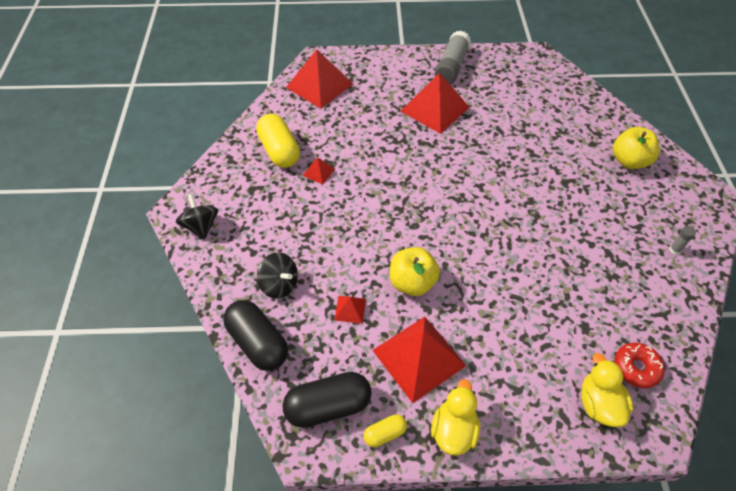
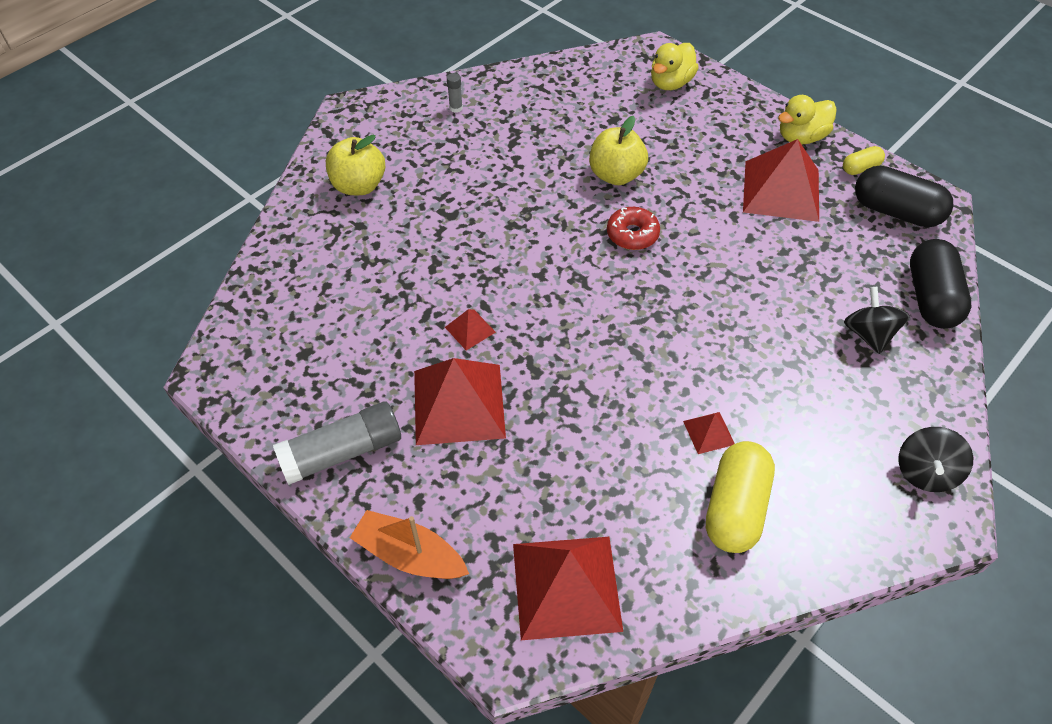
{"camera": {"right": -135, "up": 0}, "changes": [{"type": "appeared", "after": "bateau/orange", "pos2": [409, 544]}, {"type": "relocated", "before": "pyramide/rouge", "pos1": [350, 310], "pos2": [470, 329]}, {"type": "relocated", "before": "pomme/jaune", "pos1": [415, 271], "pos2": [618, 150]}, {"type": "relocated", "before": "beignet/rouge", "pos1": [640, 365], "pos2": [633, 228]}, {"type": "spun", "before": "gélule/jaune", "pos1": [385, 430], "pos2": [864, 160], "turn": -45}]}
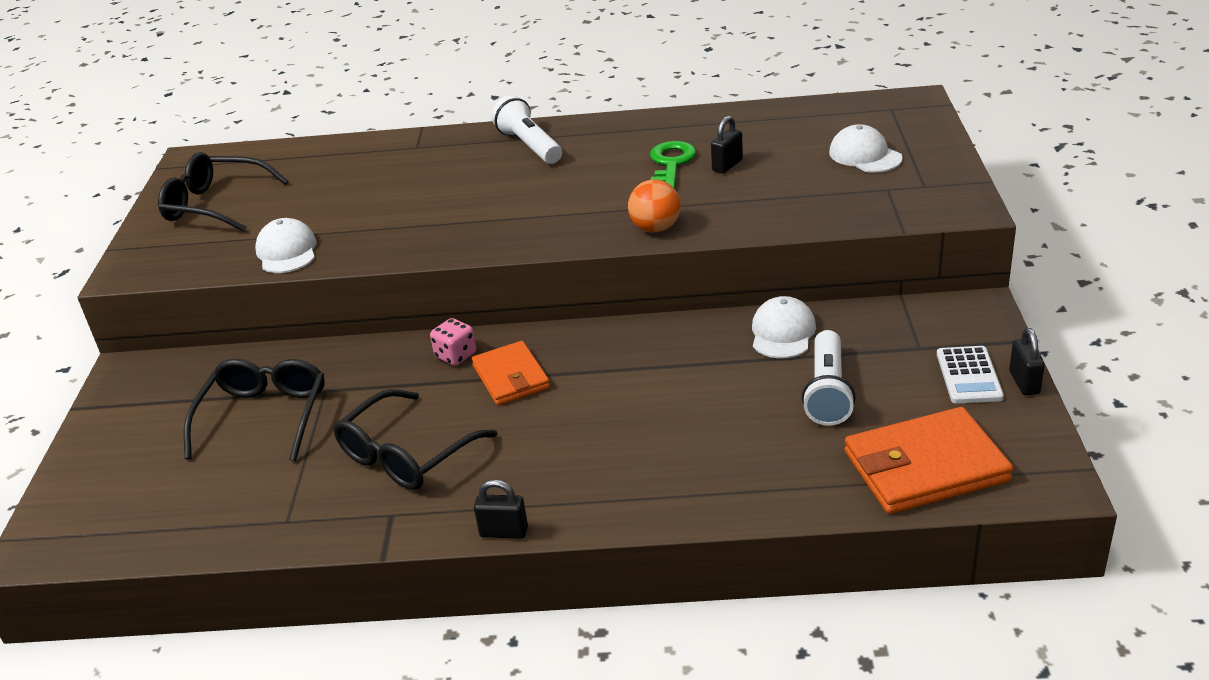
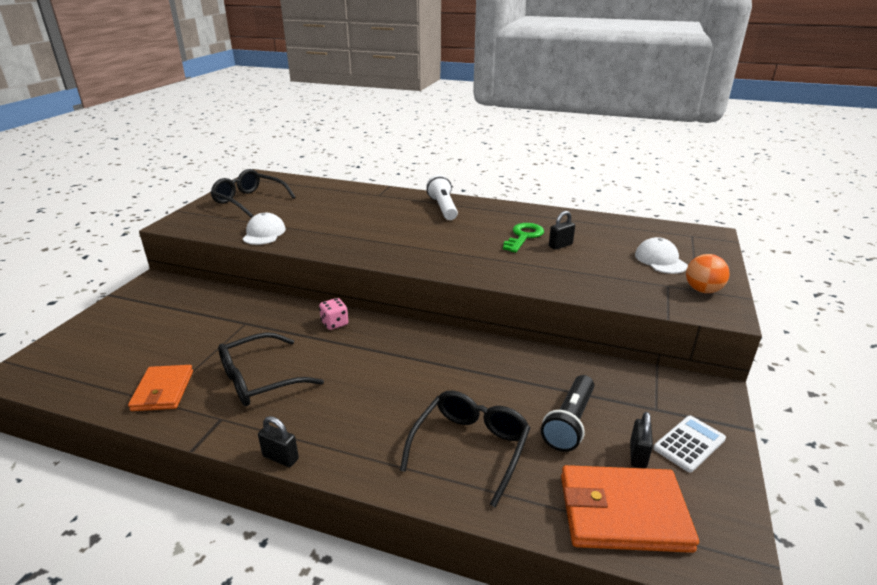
{"camera": {"right": 15, "up": -5}, "changes": [{"type": "relocated", "before": "portefeuille/orange", "pos1": [511, 373], "pos2": [160, 388]}, {"type": "relocated", "before": "lunettes/noir", "pos1": [254, 410], "pos2": [465, 449]}, {"type": "colour", "before": "lampe de poche/blanc", "after": "lampe de poche/noir", "pos1": [829, 378], "pos2": [567, 413]}, {"type": "relocated", "before": "cadenas/noir", "pos1": [1027, 361], "pos2": [641, 440]}, {"type": "spun", "before": "calculatrice/blanc", "pos1": [970, 375], "pos2": [689, 444], "turn": -150}, {"type": "relocated", "before": "balle/orange", "pos1": [654, 206], "pos2": [708, 273]}, {"type": "missing", "before": "casquette/blanc", "pos1": [784, 327]}]}
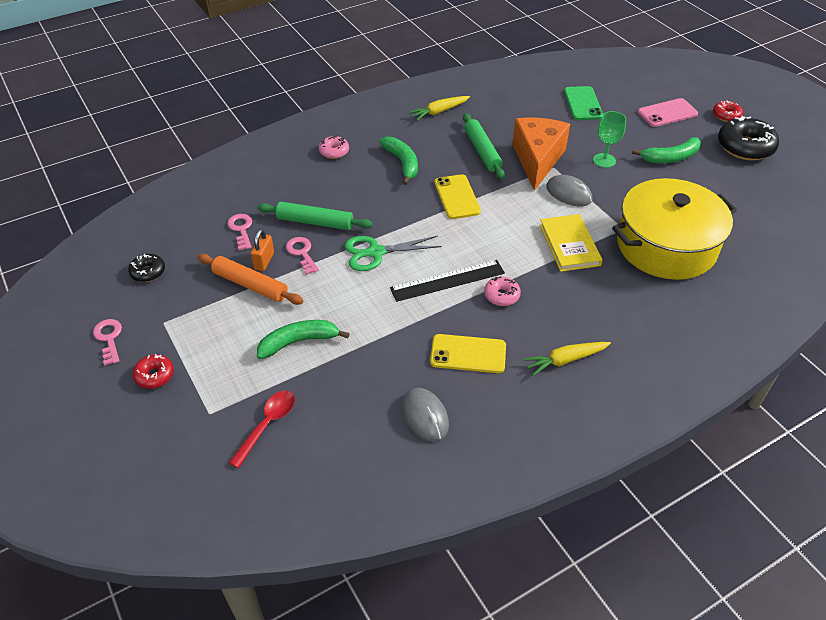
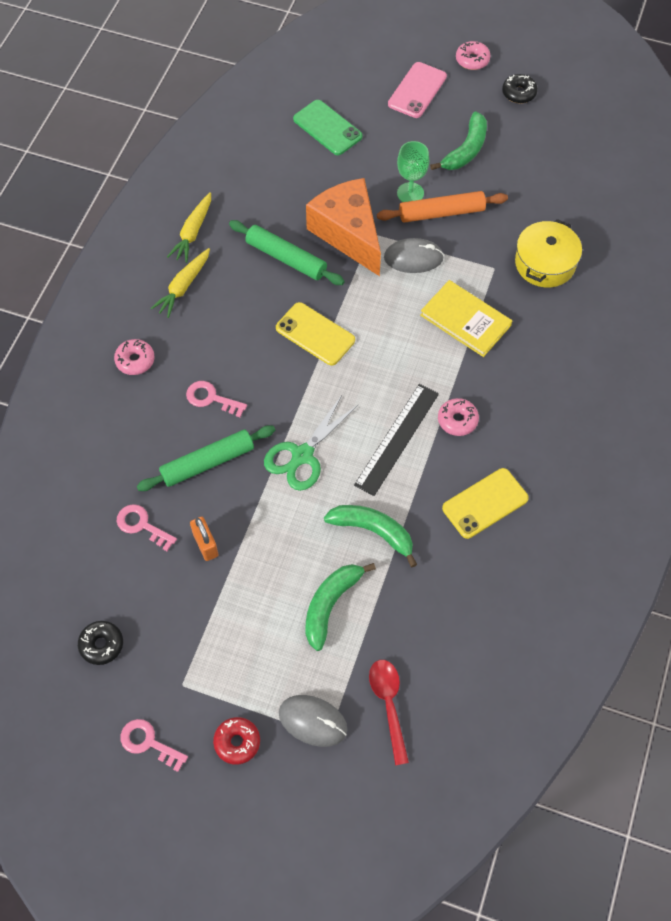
{"camera": {"right": -40, "up": 15}, "changes": [{"type": "relocated", "before": "carotte/jaune", "pos1": [567, 359], "pos2": [180, 283]}, {"type": "relocated", "before": "clé/rose", "pos1": [302, 256], "pos2": [216, 399]}, {"type": "relocated", "before": "souris/gris", "pos1": [425, 414], "pos2": [313, 721]}, {"type": "relocated", "before": "banane/vert", "pos1": [398, 161], "pos2": [370, 536]}, {"type": "relocated", "before": "rouleau à pâtisserie/orange", "pos1": [250, 279], "pos2": [442, 207]}, {"type": "colour", "before": "beignet/rouge", "after": "beignet/rose", "pos1": [728, 111], "pos2": [473, 55]}, {"type": "size", "before": "beignet/noir", "pos1": [748, 138], "pos2": [520, 88], "scale": 0.52}, {"type": "size", "before": "marmite/jaune", "pos1": [674, 229], "pos2": [548, 253], "scale": 0.55}]}
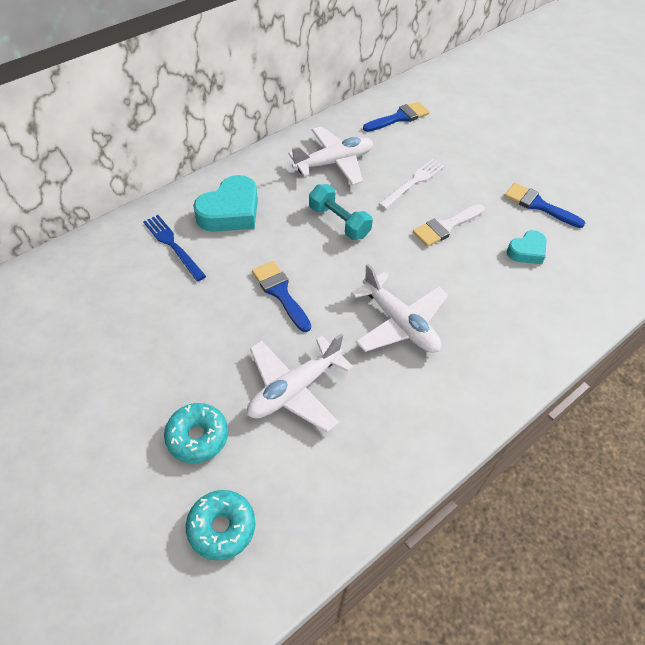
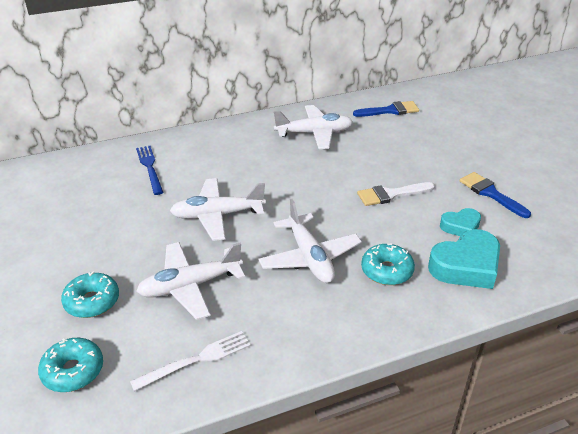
{"camera": {"right": 20, "up": -15}, "changes": [{"type": "relocated", "before": "fourchette/blanc", "pos1": [412, 184], "pos2": [190, 361]}, {"type": "exchanged", "before": "pinceau/bleu", "after": "avion/blanc", "pos1": [281, 296], "pos2": [218, 209]}, {"type": "appeared", "after": "beignet/turquoise", "pos2": [388, 264]}, {"type": "relocated", "before": "cœur/turquoise", "pos1": [225, 203], "pos2": [464, 259]}, {"type": "missing", "before": "haltère/turquoise", "pos1": [341, 212]}]}
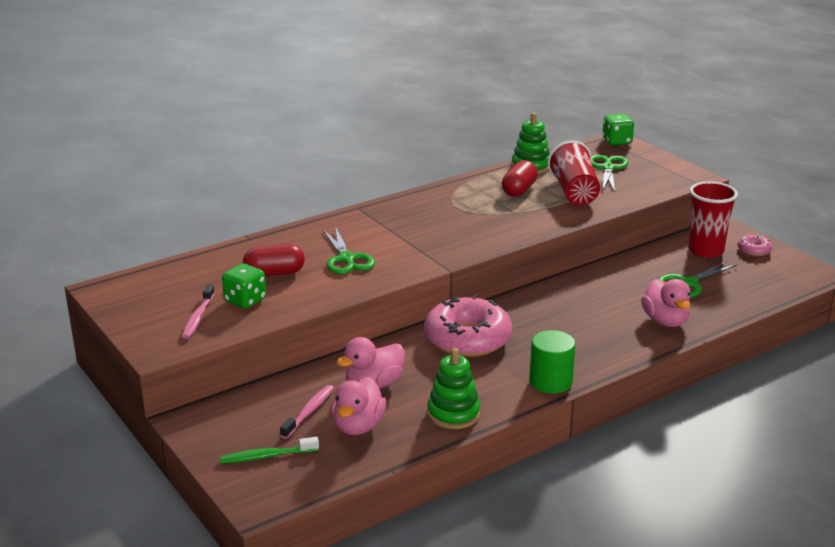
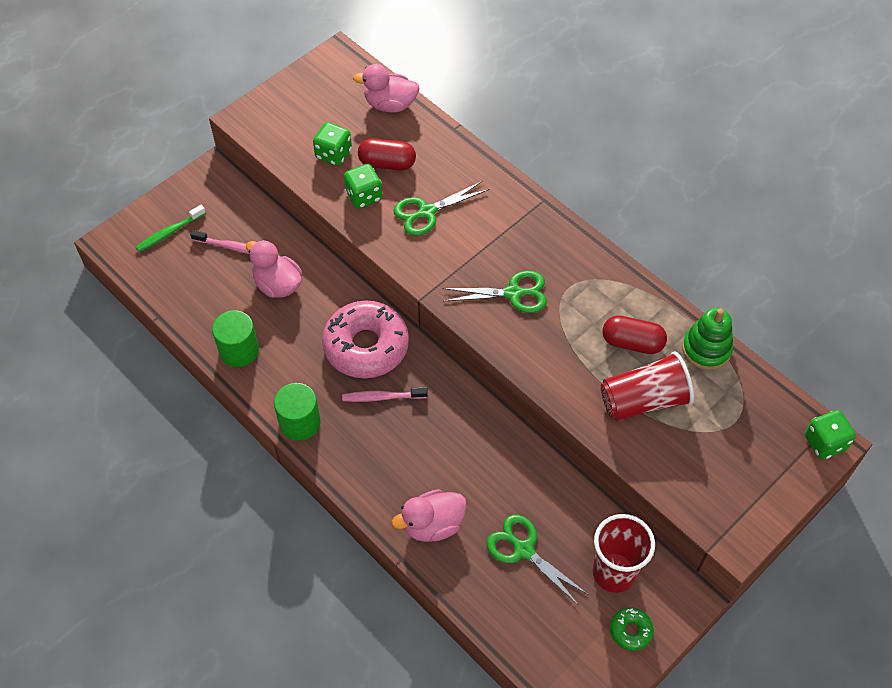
{"camera": {"right": 80, "up": 30}, "changes": [{"type": "spun", "before": "brosse à dents/vert", "pos1": [269, 450], "pos2": [171, 228], "turn": -105}, {"type": "exchanged", "before": "jouet à empiler/vert", "after": "cylindre/vert", "pos1": [453, 388], "pos2": [235, 338]}, {"type": "relocated", "before": "brosse à dents/rose", "pos1": [198, 312], "pos2": [385, 394]}, {"type": "appeared", "after": "dé/vert", "pos2": [363, 186]}, {"type": "relocated", "before": "canard/rose", "pos1": [358, 406], "pos2": [386, 88]}, {"type": "spun", "before": "gélule/rouge", "pos1": [274, 260], "pos2": [387, 154], "turn": -60}, {"type": "relocated", "before": "ciseaux/vert", "pos1": [610, 173], "pos2": [495, 292]}, {"type": "colour", "before": "beignet/rose", "after": "beignet/vert", "pos1": [755, 245], "pos2": [632, 629]}]}
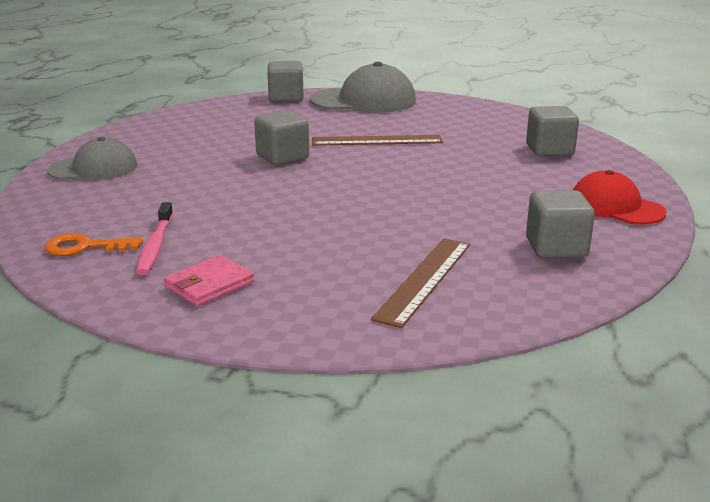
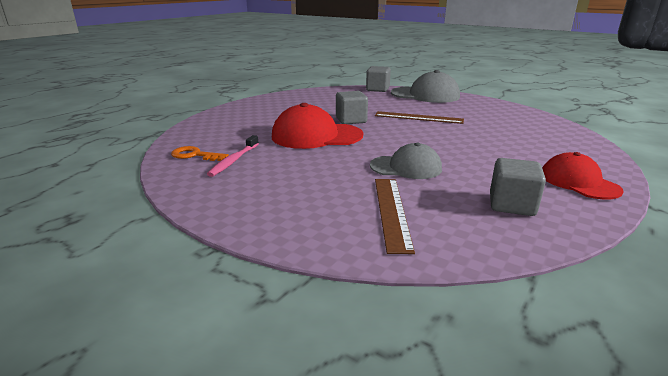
{"camera": {"right": 20, "up": 0}, "changes": [{"type": "appeared", "after": "casquette/rouge", "pos2": [317, 126]}, {"type": "relocated", "before": "casquette/gris", "pos1": [92, 158], "pos2": [406, 161]}, {"type": "spun", "before": "règle/marron", "pos1": [420, 283], "pos2": [395, 216], "turn": -45}, {"type": "missing", "before": "portefeuille/rose", "pos1": [209, 280]}, {"type": "missing", "before": "cube/gris", "pos1": [552, 131]}]}
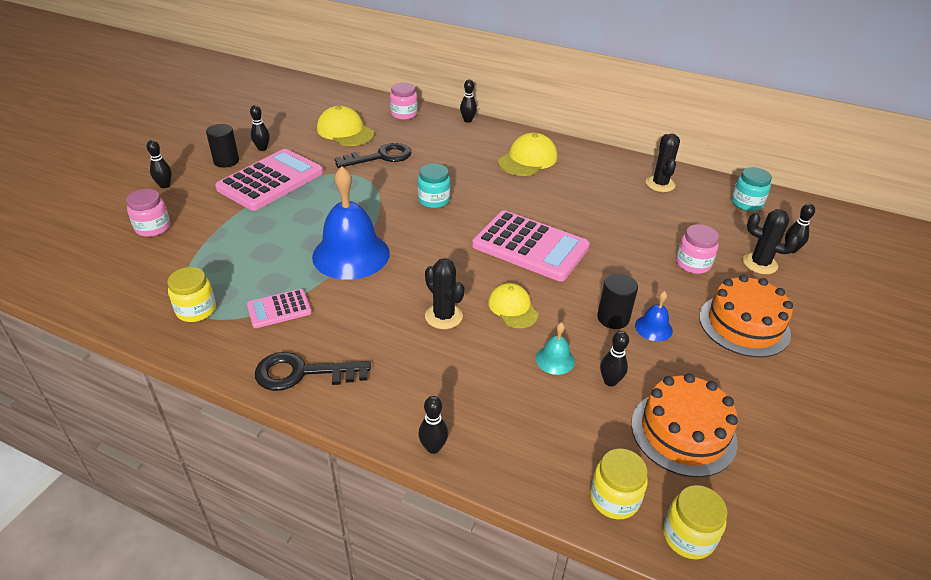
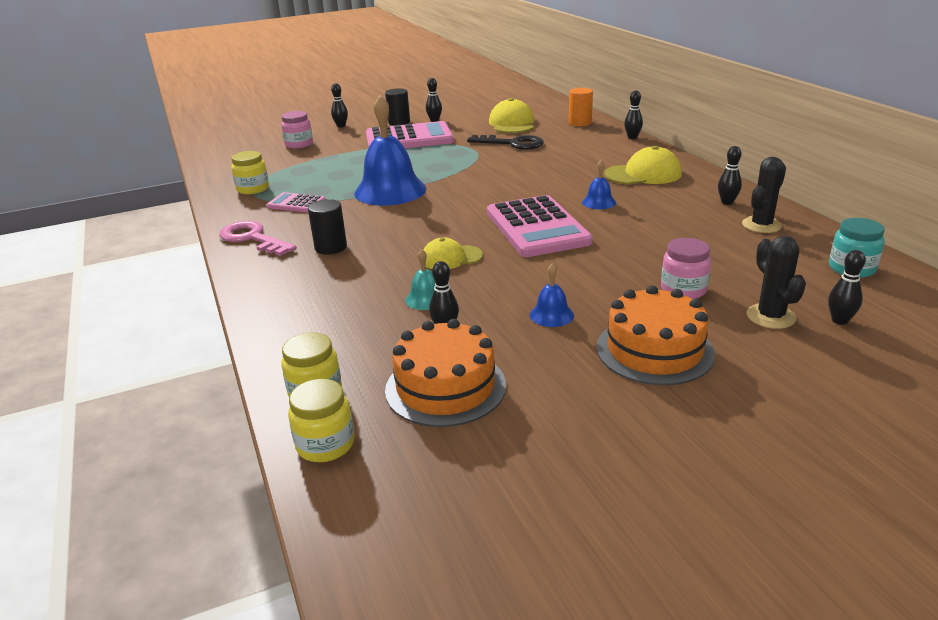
{"camera": {"right": 45, "up": -10}, "changes": [{"type": "colour", "before": "clé/noir", "after": "clé/rose", "pos1": [313, 371], "pos2": [258, 238]}, {"type": "relocated", "before": "cylindre/noir", "pos1": [617, 301], "pos2": [327, 226]}, {"type": "spun", "before": "casquette/jaune", "pos1": [513, 305], "pos2": [453, 253], "turn": -120}, {"type": "exchanged", "before": "bocal/rose", "after": "cylindre/orange", "pos1": [404, 101], "pos2": [581, 107]}, {"type": "appeared", "after": "cloche/bleu", "pos2": [599, 184]}, {"type": "relocated", "before": "quille/noir", "pos1": [433, 425], "pos2": [730, 175]}, {"type": "missing", "before": "bocal/turquoise", "pos1": [434, 186]}, {"type": "missing", "before": "cactus/noir", "pos1": [444, 293]}]}
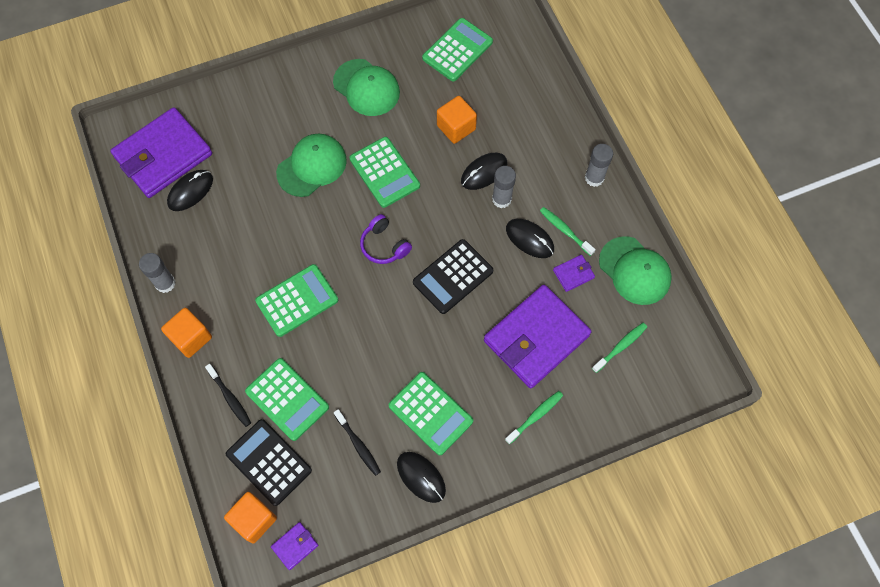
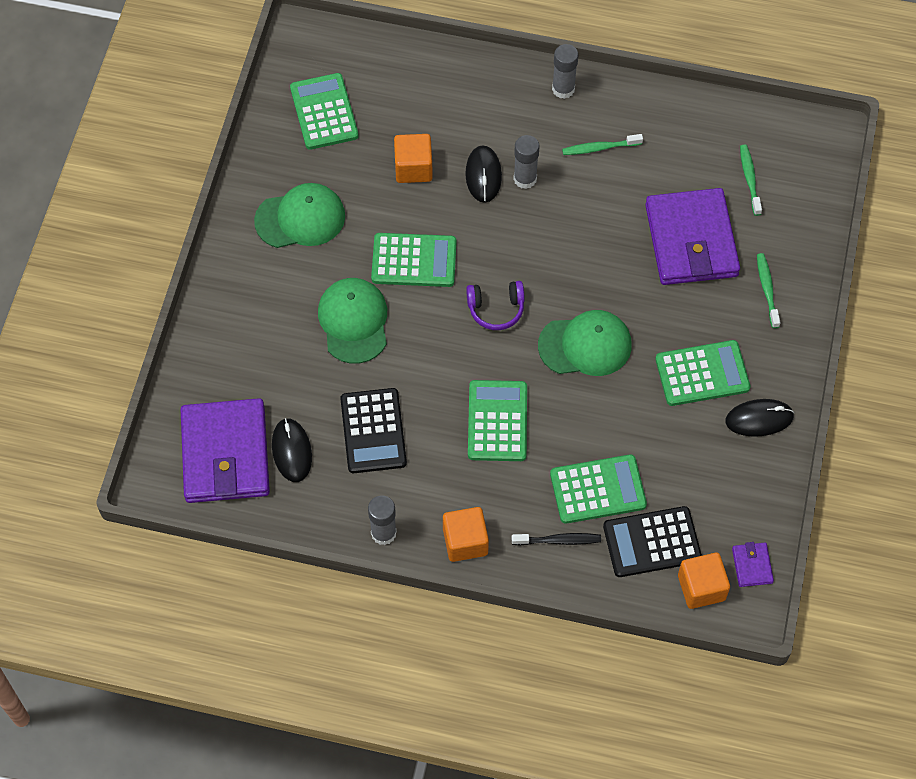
{"camera": {"right": -55, "up": -5}, "changes": [{"type": "relocated", "before": "calculatrice/noir", "pos1": [453, 276], "pos2": [373, 430]}, {"type": "relocated", "before": "casquette/vert", "pos1": [635, 270], "pos2": [585, 343]}, {"type": "missing", "before": "brosse à dents/noir", "pos1": [357, 442]}, {"type": "missing", "before": "souris/noir", "pos1": [530, 238]}, {"type": "missing", "before": "portefeuille/violet", "pos1": [574, 273]}]}
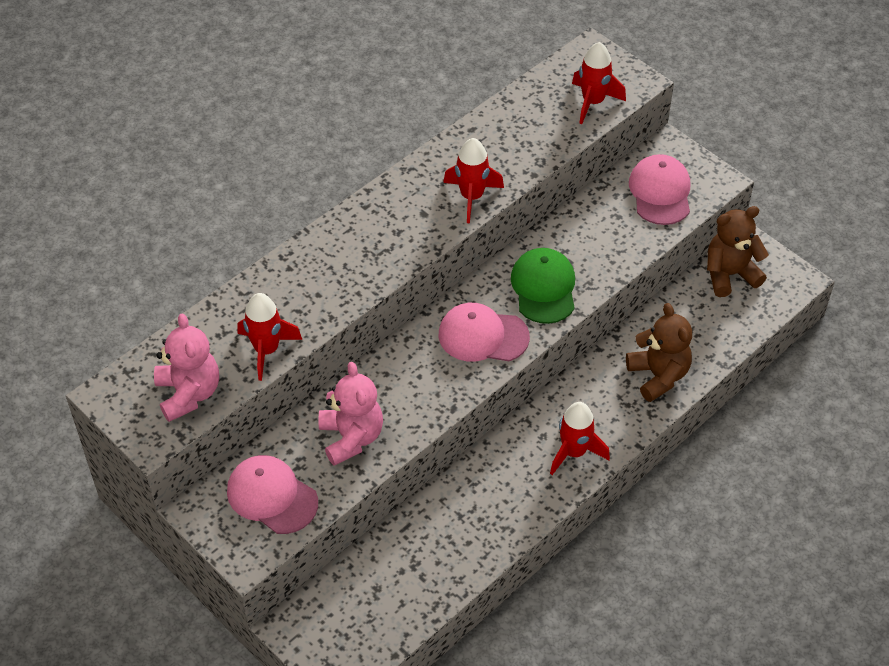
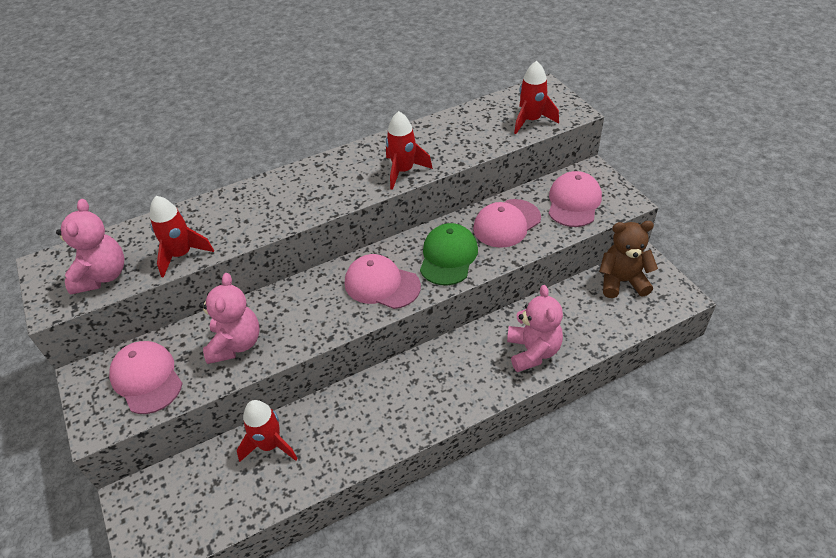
{"camera": {"right": 20, "up": -5}, "changes": [{"type": "relocated", "before": "fusée/rouge", "pos1": [580, 438], "pos2": [267, 431]}, {"type": "appeared", "after": "casquette/rose", "pos2": [507, 223]}, {"type": "colour", "before": "ours en peluche/marron", "after": "ours en peluche/rose", "pos1": [659, 352], "pos2": [535, 328]}]}
